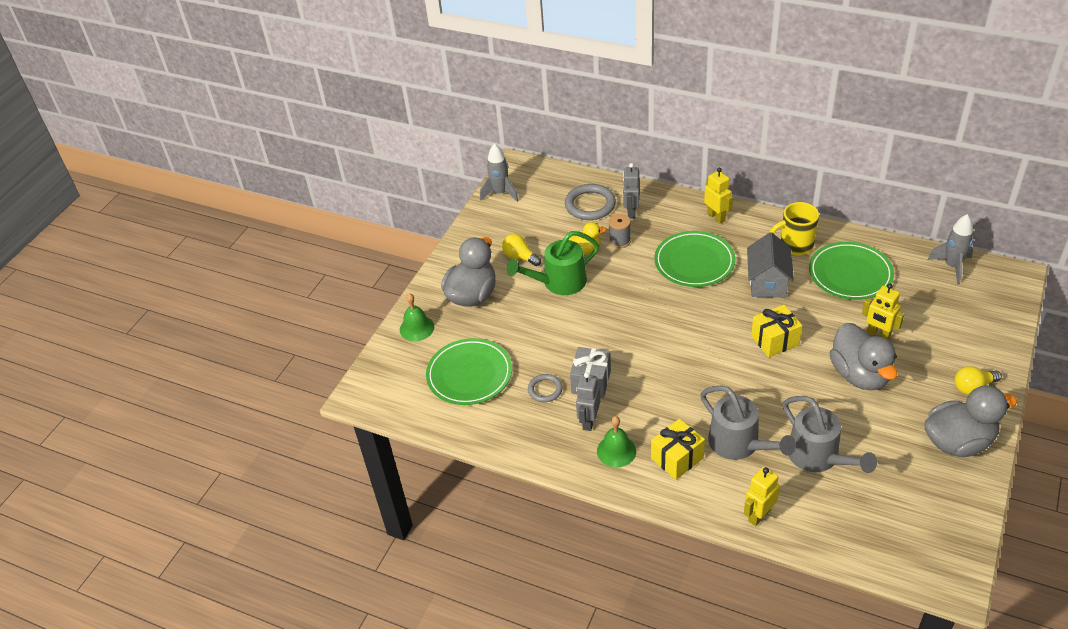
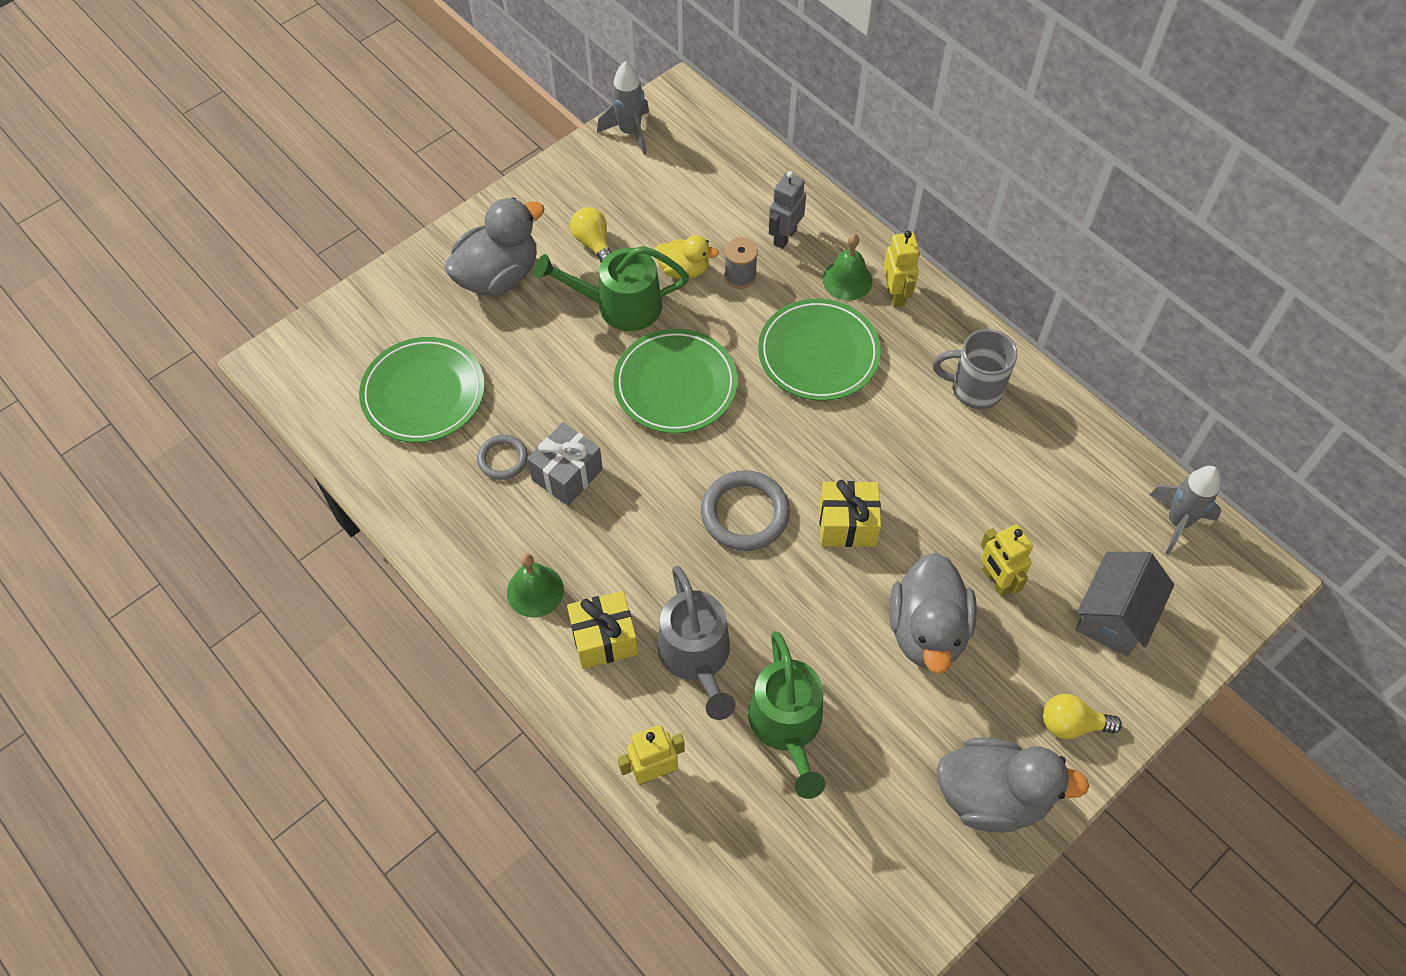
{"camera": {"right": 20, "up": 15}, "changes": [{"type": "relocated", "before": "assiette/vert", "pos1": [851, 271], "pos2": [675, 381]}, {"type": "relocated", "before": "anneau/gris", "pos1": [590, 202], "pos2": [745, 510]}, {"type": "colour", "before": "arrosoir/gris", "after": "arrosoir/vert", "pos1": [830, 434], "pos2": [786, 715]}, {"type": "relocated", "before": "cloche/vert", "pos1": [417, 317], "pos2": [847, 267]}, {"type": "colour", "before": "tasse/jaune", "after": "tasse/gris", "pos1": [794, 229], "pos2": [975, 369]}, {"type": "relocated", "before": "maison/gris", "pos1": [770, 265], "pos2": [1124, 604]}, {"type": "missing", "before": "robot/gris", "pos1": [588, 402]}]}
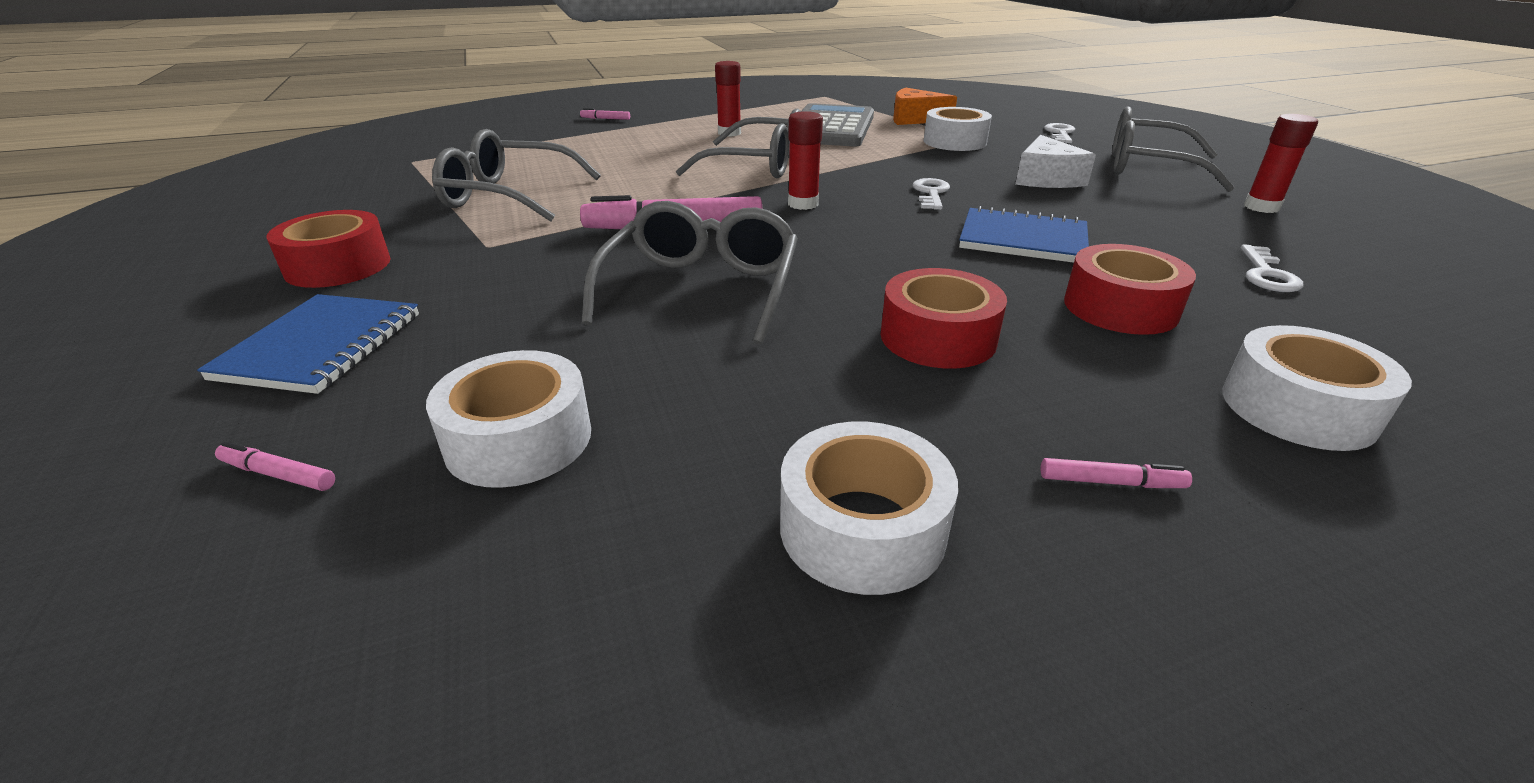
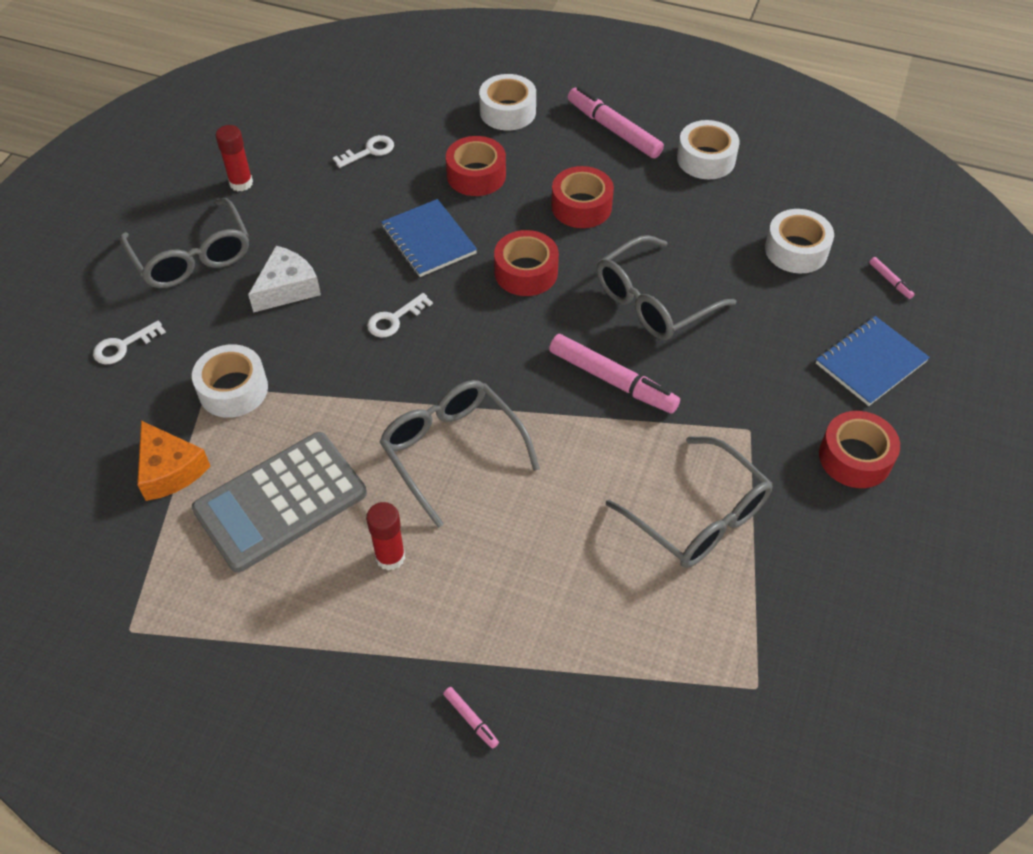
{"camera": {"right": -140, "up": 20}, "changes": [{"type": "appeared", "after": "ruban adhésif/rouge", "pos2": [526, 263]}, {"type": "size", "before": "feutre/rose", "pos1": [1116, 473], "pos2": [616, 122], "scale": 2.3}, {"type": "missing", "before": "bâton de colle/rouge", "pos1": [805, 160]}]}
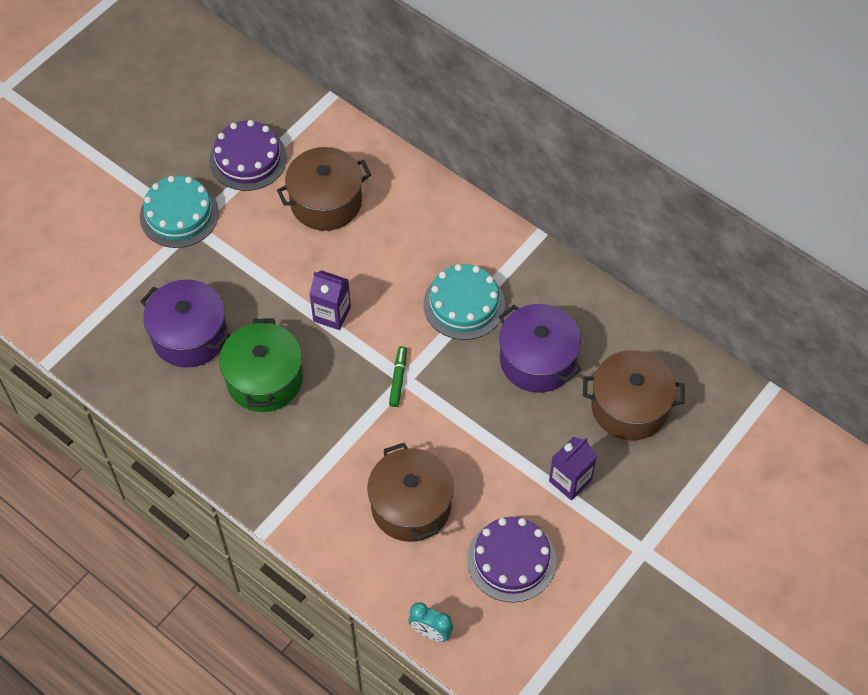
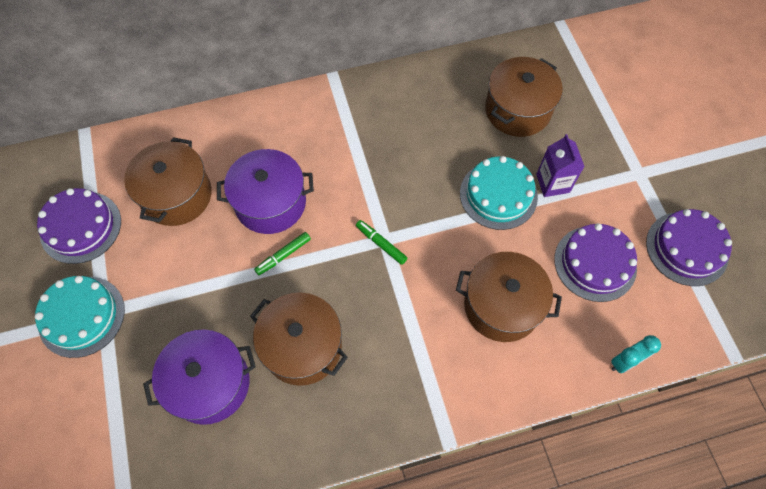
{"camera": {"right": -55, "up": 5}, "changes": [{"type": "relocated", "before": "marmite/violet", "pos1": [540, 348], "pos2": [265, 191]}, {"type": "colour", "before": "marmite/vert", "after": "marmite/marron", "pos1": [261, 365], "pos2": [299, 339]}, {"type": "exchanged", "before": "brique de lait/violet", "after": "feutre/vert", "pos1": [330, 300], "pos2": [282, 253]}, {"type": "relocated", "before": "gâteau/turquoise", "pos1": [464, 302], "pos2": [499, 193]}, {"type": "appeared", "after": "gâteau/violet", "pos2": [689, 247]}]}
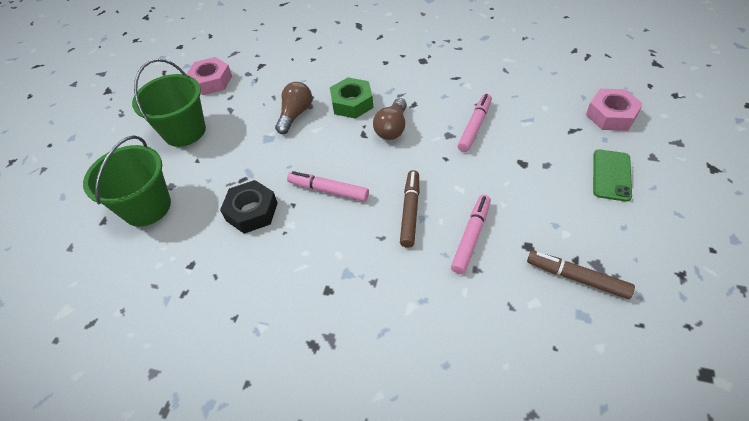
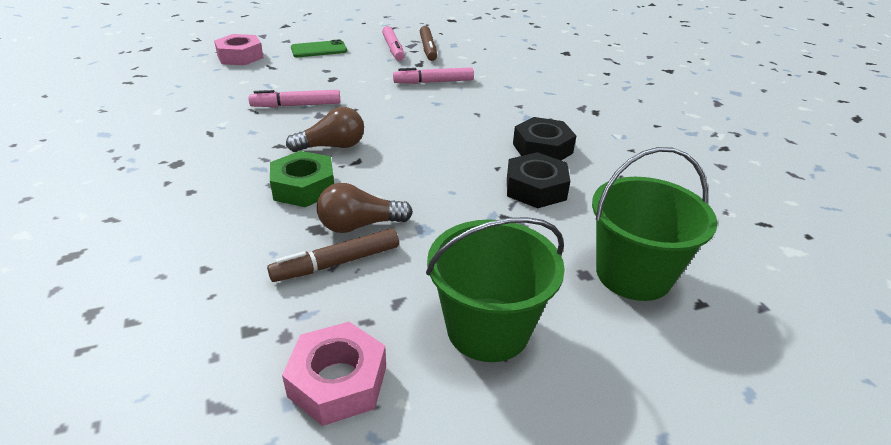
{"camera": {"right": -130, "up": -15}, "changes": [{"type": "relocated", "before": "feutre/marron", "pos1": [409, 209], "pos2": [333, 255]}, {"type": "relocated", "before": "feutre/rose", "pos1": [328, 186], "pos2": [393, 43]}, {"type": "appeared", "after": "écrou/noir", "pos2": [544, 138]}]}
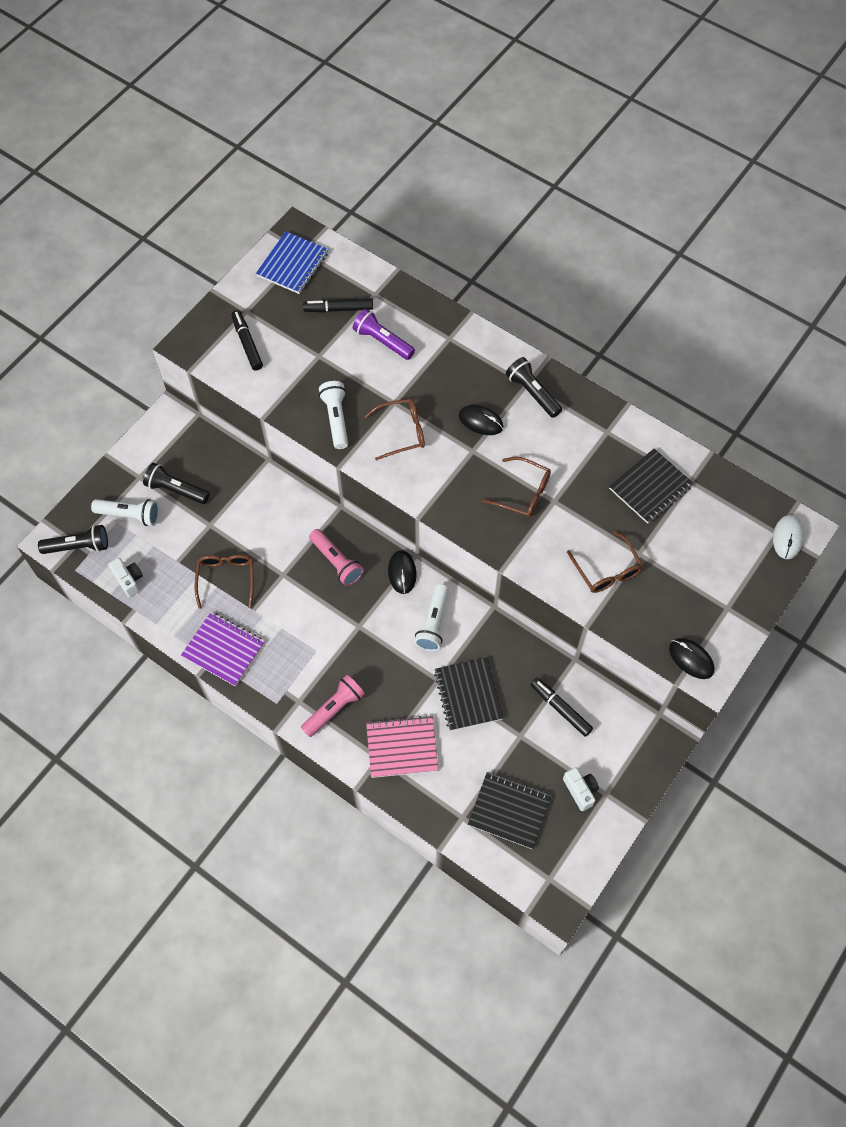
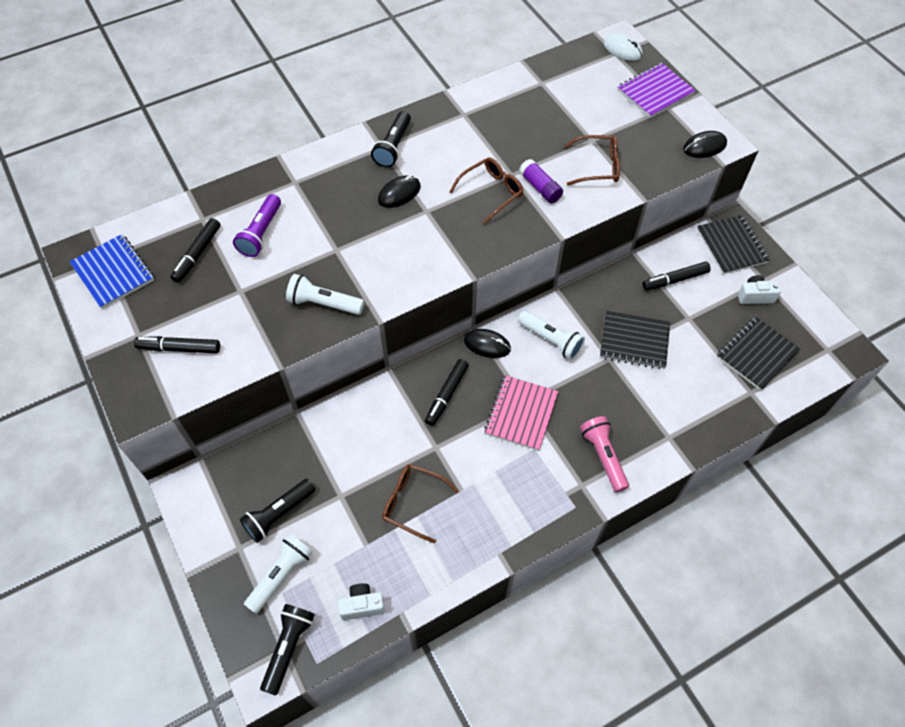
{"camera": {"right": -65, "up": -5}, "changes": [{"type": "spun", "before": "lampe de poche/violet", "pos1": [384, 334], "pos2": [257, 225], "turn": -45}, {"type": "spun", "before": "lampe de poche/noir", "pos1": [534, 387], "pos2": [391, 139], "turn": -60}, {"type": "exchanged", "before": "lampe de poche/rose", "after": "feutre/noir", "pos1": [336, 557], "pos2": [447, 392]}, {"type": "relocated", "before": "carnet/rose", "pos1": [402, 746], "pos2": [521, 413]}, {"type": "appeared", "after": "bâton de colle/violet", "pos2": [541, 181]}, {"type": "relocated", "before": "carnet/violet", "pos1": [223, 649], "pos2": [656, 90]}, {"type": "relocated", "before": "carnet/noir", "pos1": [651, 486], "pos2": [733, 244]}, {"type": "missing", "before": "lunettes/marron", "pos1": [394, 430]}]}
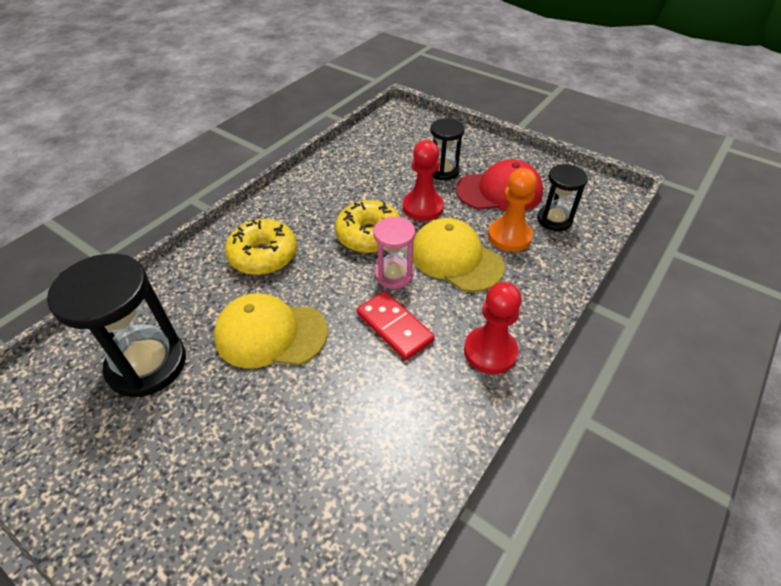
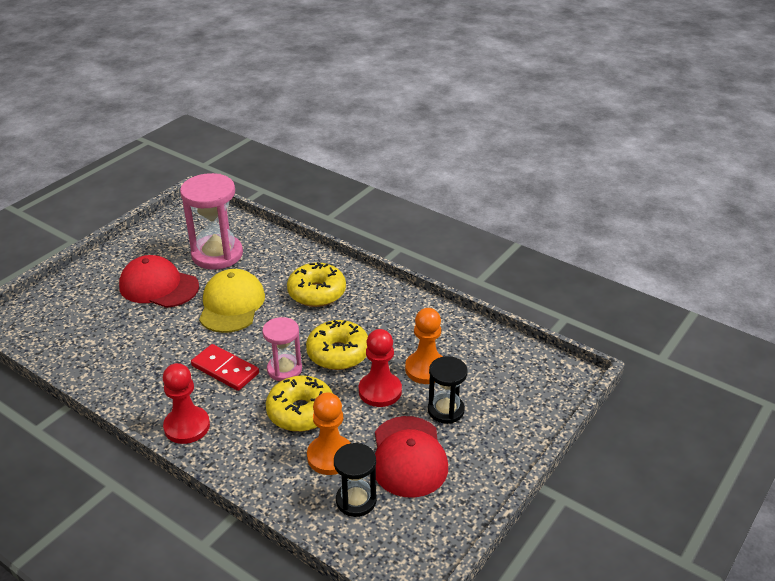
{"camera": {"right": 90, "up": -10}, "changes": [{"type": "appeared", "after": "casquette/rouge", "pos2": [159, 281]}, {"type": "colour", "before": "sablier/noir", "after": "sablier/rose", "pos1": [116, 325], "pos2": [211, 221]}, {"type": "spun", "before": "domino/rouge", "pos1": [396, 325], "pos2": [225, 367], "turn": 75}, {"type": "exchanged", "before": "casquette/jaune", "after": "beignet/jaune", "pos1": [459, 255], "pos2": [299, 404]}, {"type": "appeared", "after": "pion/orange", "pos2": [424, 346]}]}
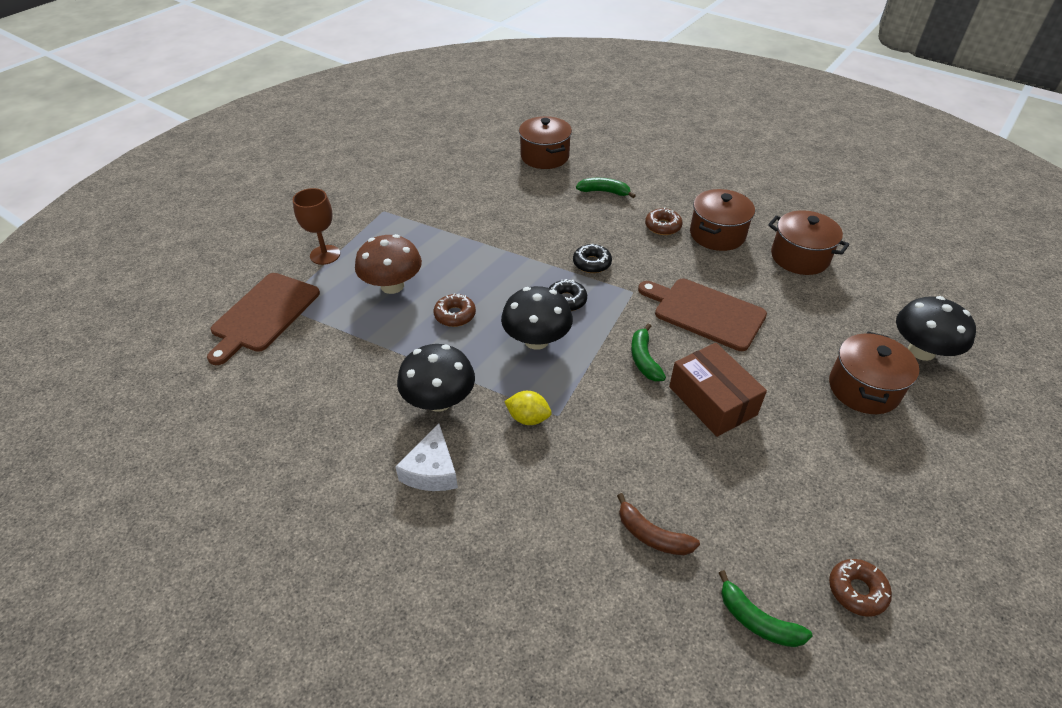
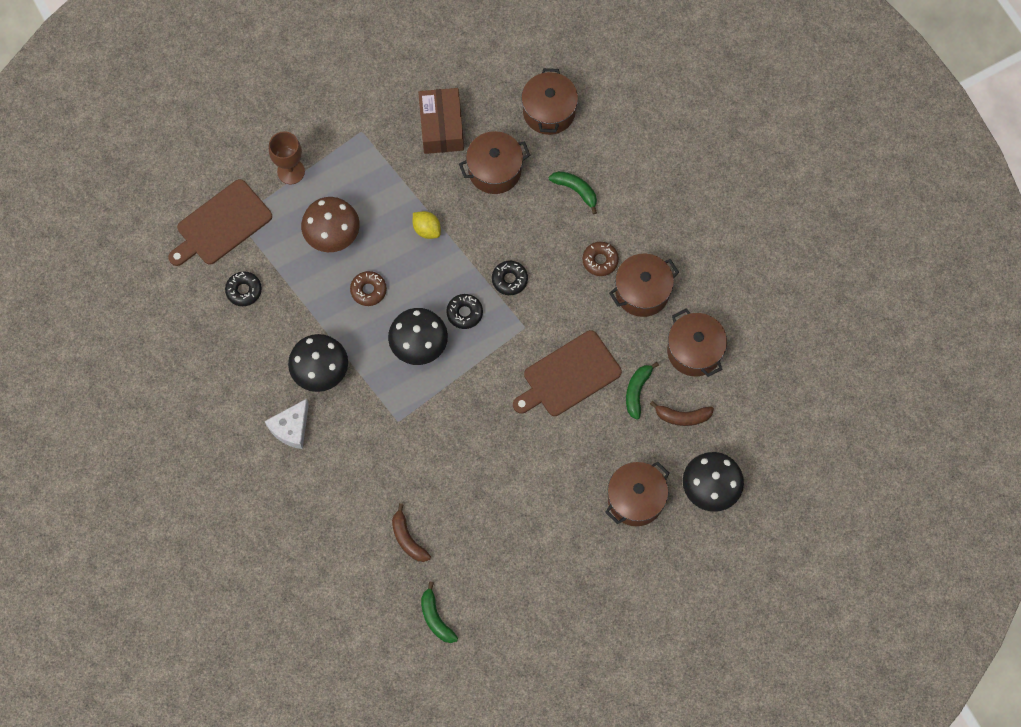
{"camera": {"right": 25, "up": 25}, "changes": [{"type": "appeared", "after": "beignet/noir", "pos2": [243, 288]}, {"type": "relocated", "before": "citron/jaune", "pos1": [528, 408], "pos2": [427, 225]}, {"type": "relocated", "before": "boîte/marron", "pos1": [718, 390], "pos2": [441, 121]}, {"type": "appeared", "after": "marmite/marron", "pos2": [494, 162]}, {"type": "spun", "before": "planche à découper/marron", "pos1": [702, 315], "pos2": [567, 373], "turn": -90}, {"type": "relocated", "before": "banane/vert", "pos1": [648, 352], "pos2": [642, 391]}, {"type": "appeared", "after": "banane/marron", "pos2": [682, 413]}, {"type": "missing", "before": "beignet/marron", "pos1": [860, 588]}]}
